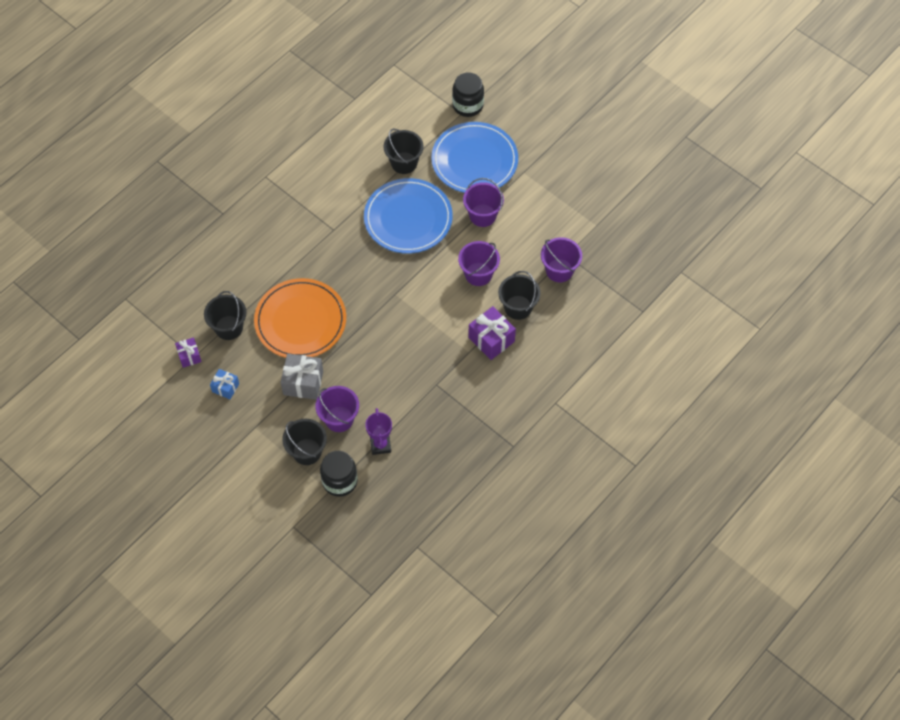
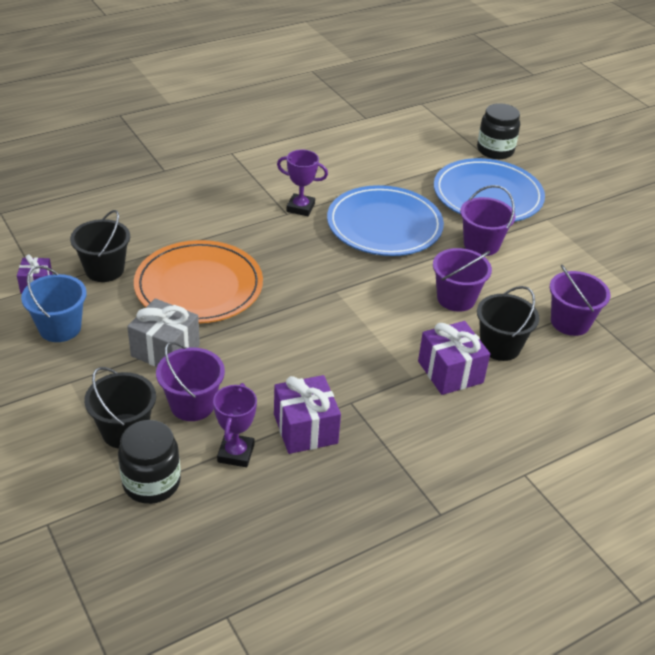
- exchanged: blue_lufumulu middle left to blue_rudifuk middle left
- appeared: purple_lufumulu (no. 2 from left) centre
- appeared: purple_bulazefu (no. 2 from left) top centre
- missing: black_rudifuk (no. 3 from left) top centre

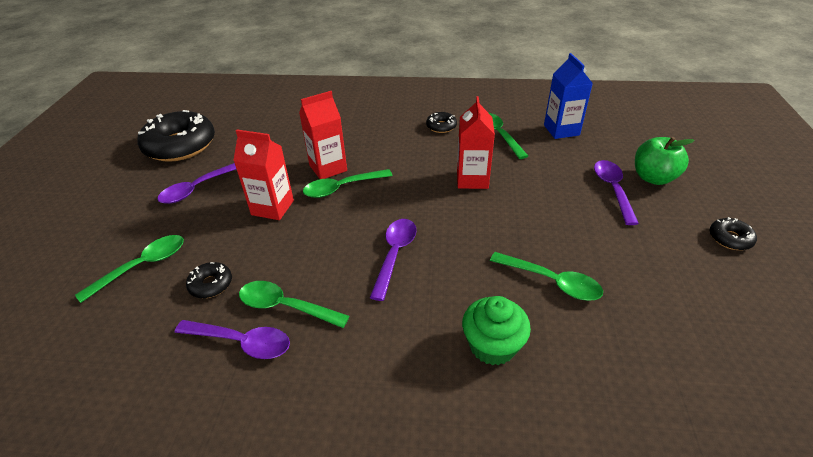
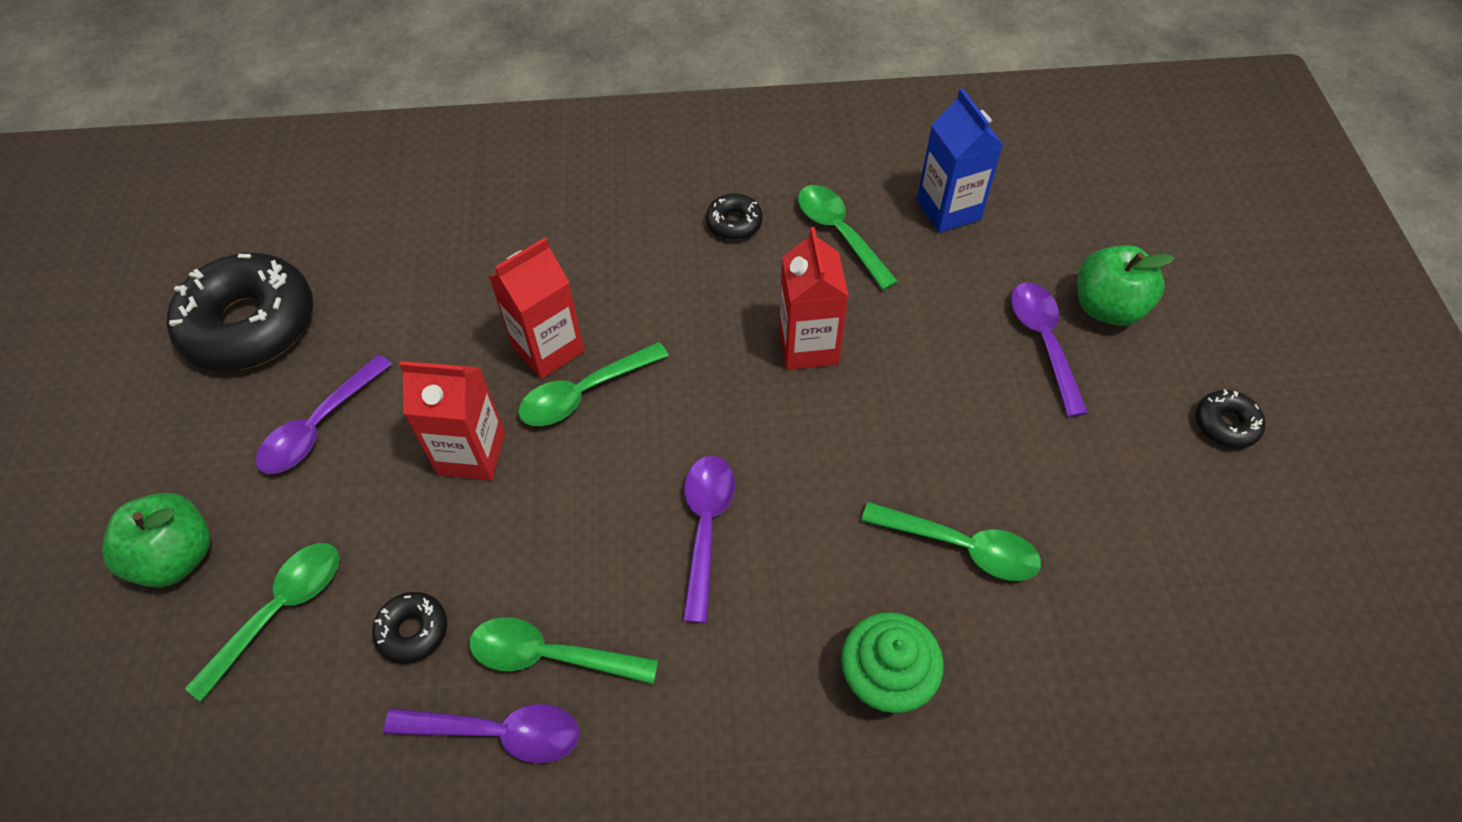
- appeared: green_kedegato (no. 1 from left) middle left

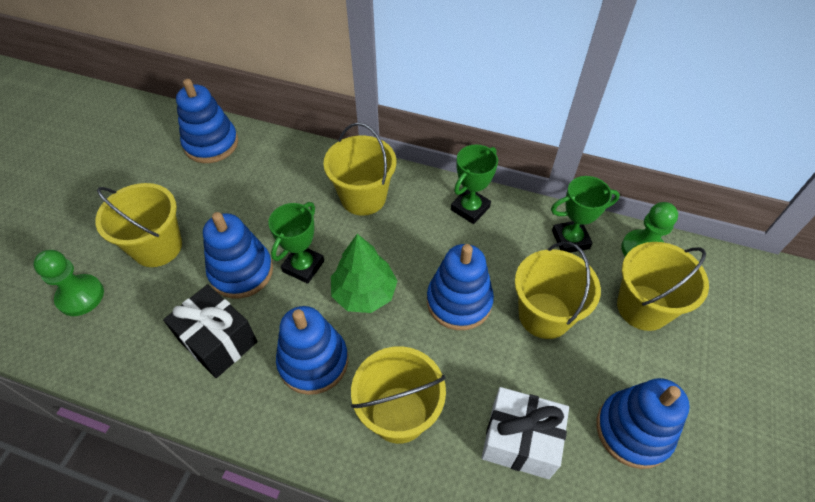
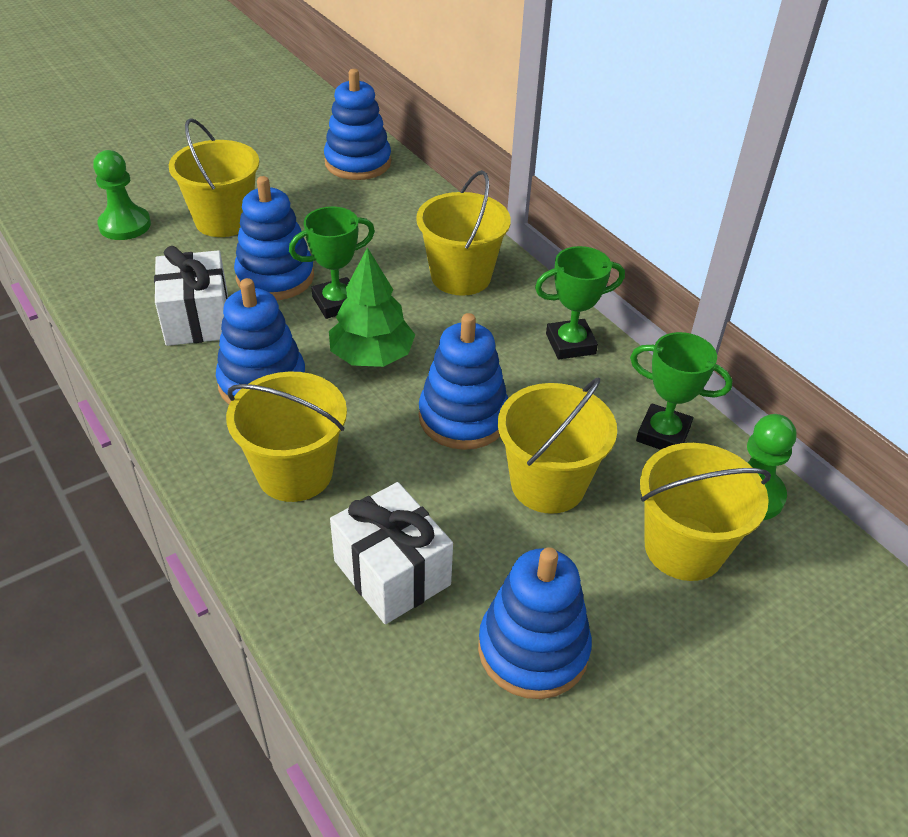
- colour: black_lufumulu middle left to white_lufumulu (no. 1 from left) middle left

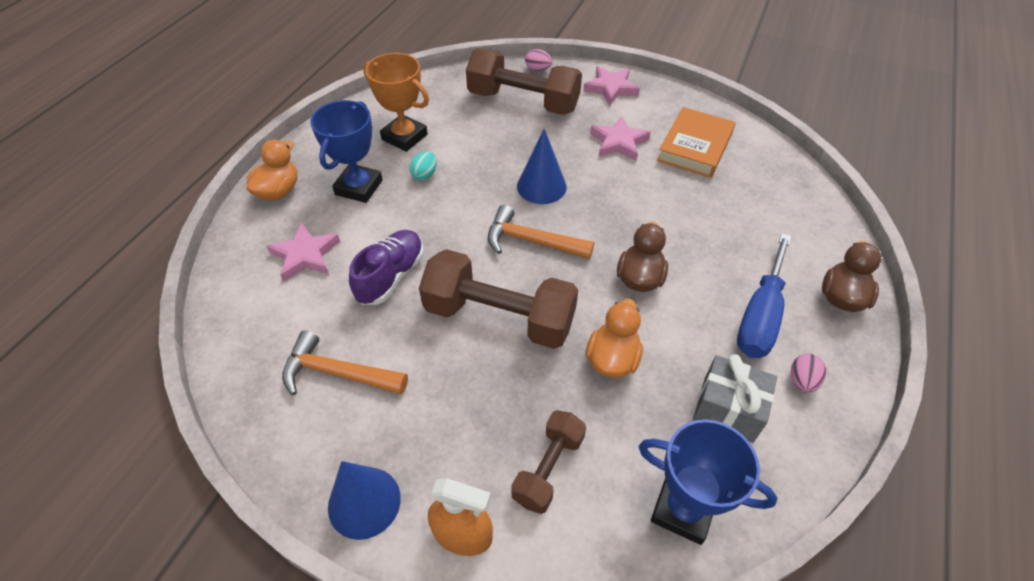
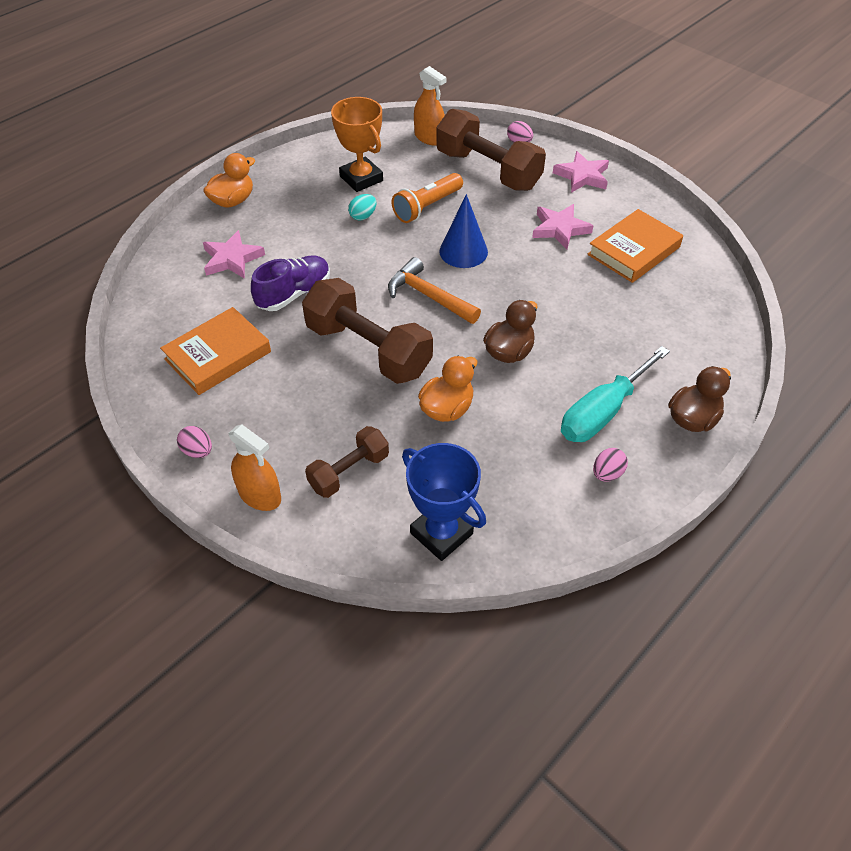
- exchanged: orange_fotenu (no. 1 from left) centre to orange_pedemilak (no. 1 from left) middle left
- exchanged: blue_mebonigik (no. 1 from left) bottom centre to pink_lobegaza (no. 1 from left) middle left
- appeared: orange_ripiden top centre
- appeared: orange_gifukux (no. 2 from left) top centre
- colour: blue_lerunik middle right to turquoise_lerunik middle right
- missing: blue_bulazefu (no. 1 from left) top centre
- missing: grey_lufumulu bottom right

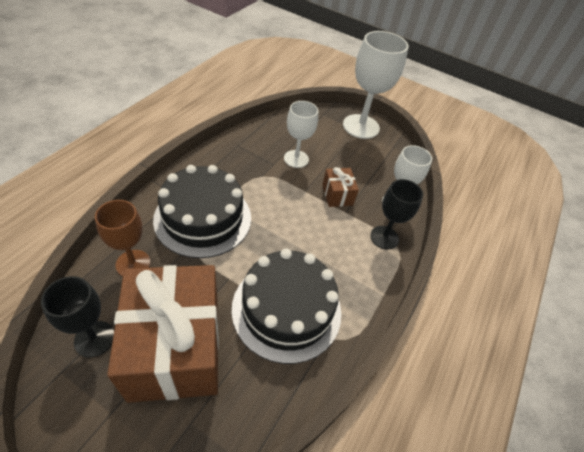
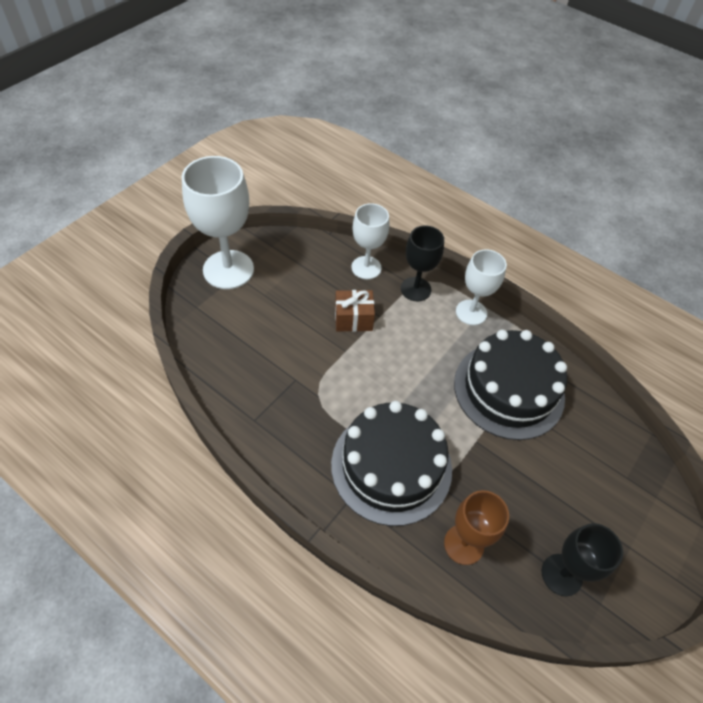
- relocated: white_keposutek (no. 1 from left in the first image) top centre to white_keposutek (no. 3 from left) middle right
- missing: brown_lufumulu (no. 1 from left) bottom left

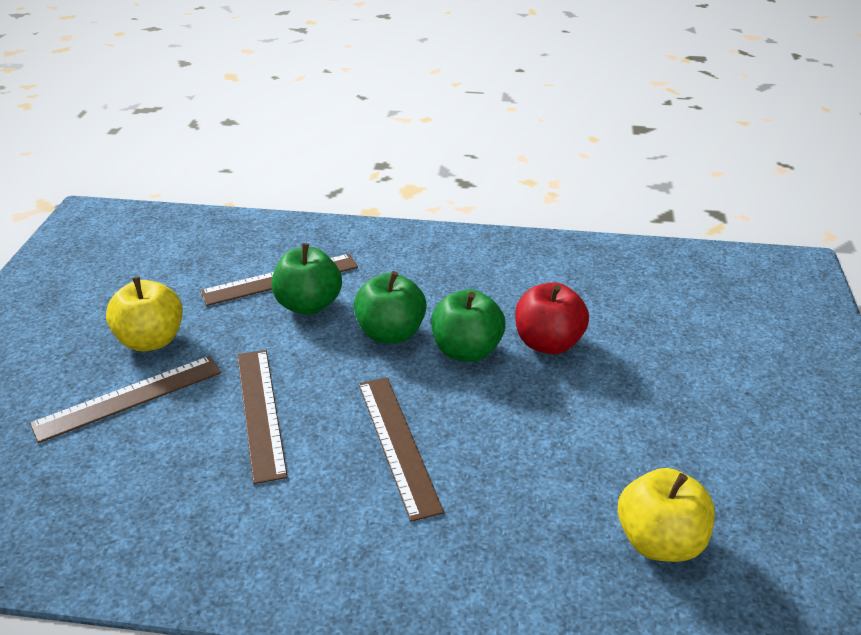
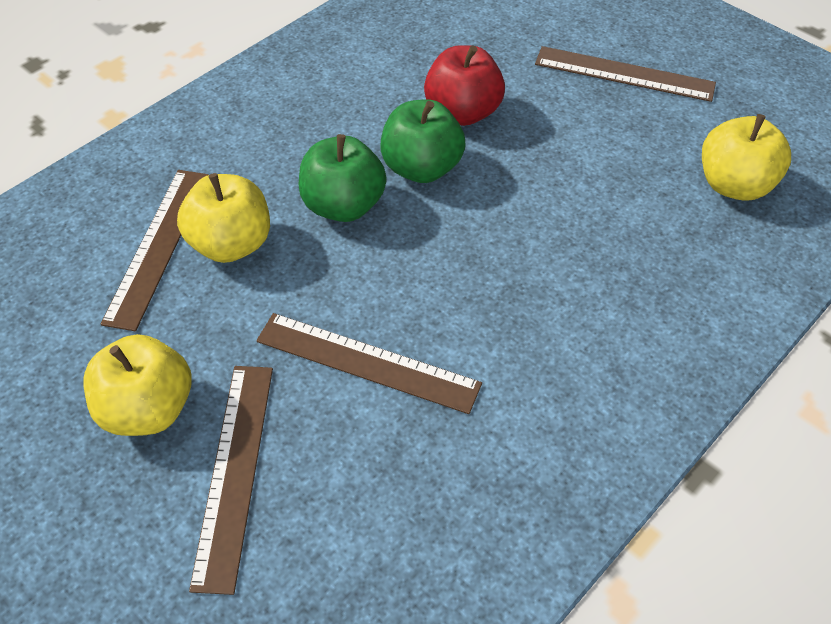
- colour: green_kedegato (no. 1 from left) centre to yellow_kedegato (no. 2 from left) middle left
- relocated: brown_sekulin (no. 4 from left) bottom centre to top right

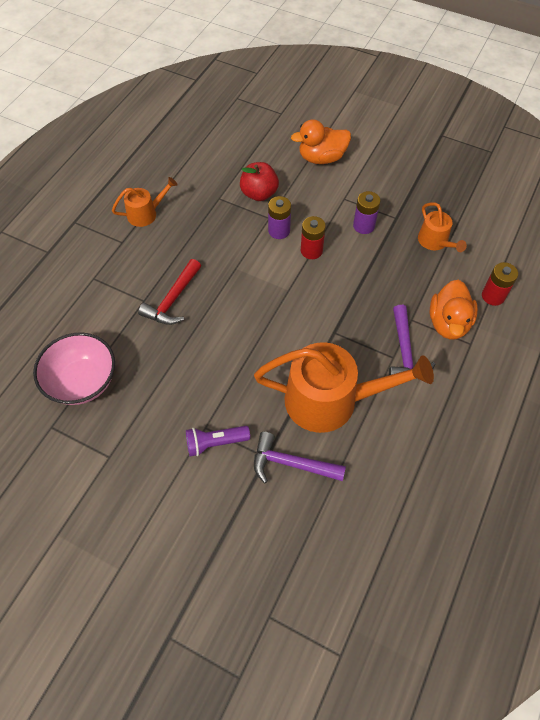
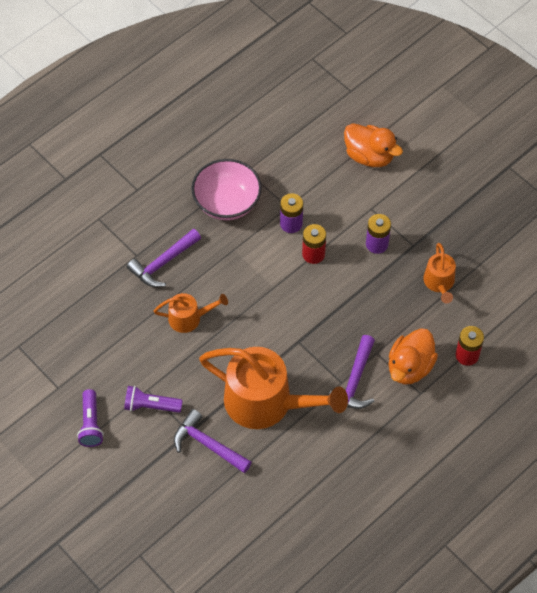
- appeared: purple_ripiden (no. 1 from left) bottom left
- colour: red_fotenu middle left to purple_fotenu (no. 1 from left) middle left
- relocated: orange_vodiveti (no. 1 from left) top left to centre
- relocated: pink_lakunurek middle left to top centre
- spun: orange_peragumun (no. 1 from left) top centre = top right 150 degrees counterclockwise
- missing: red_kedegato top centre

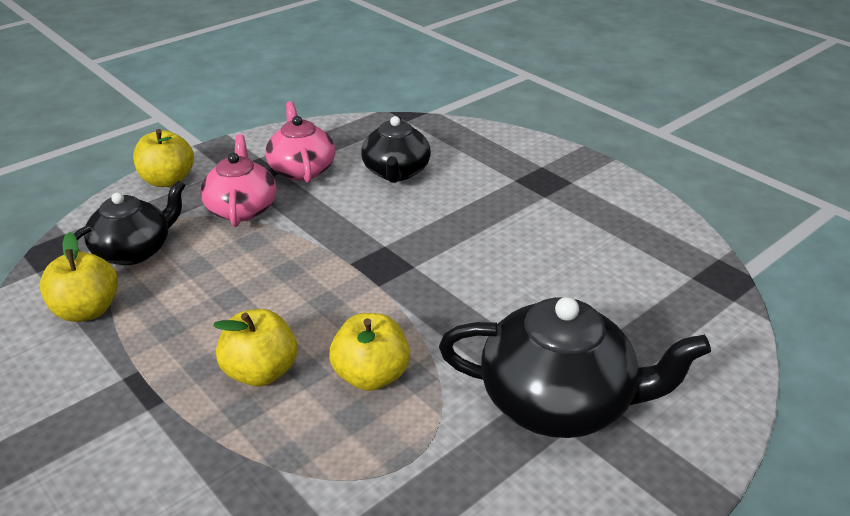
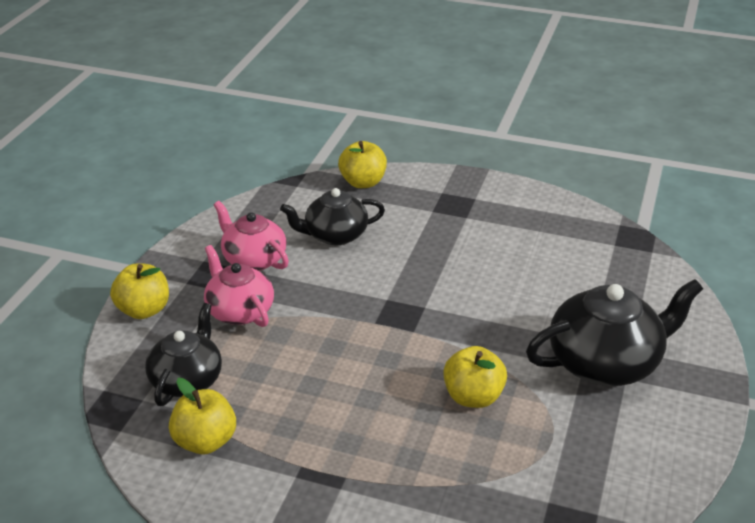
- spun: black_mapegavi (no. 2 from left) top centre = centre 105 degrees clockwise
- relocated: yellow_kedegato (no. 3 from left) bottom left to top centre

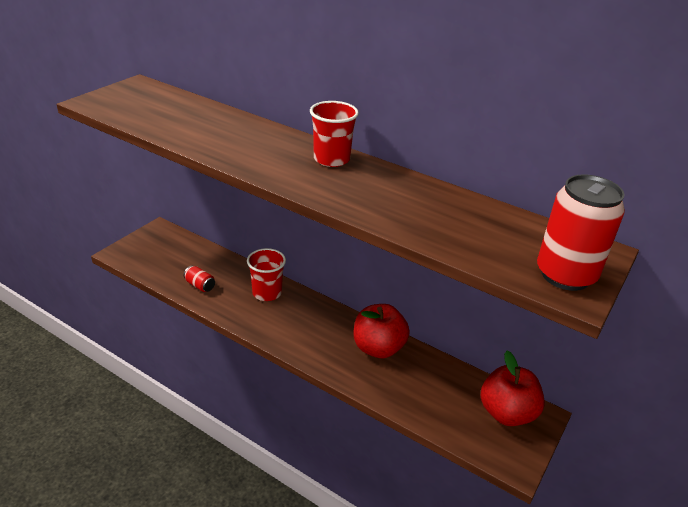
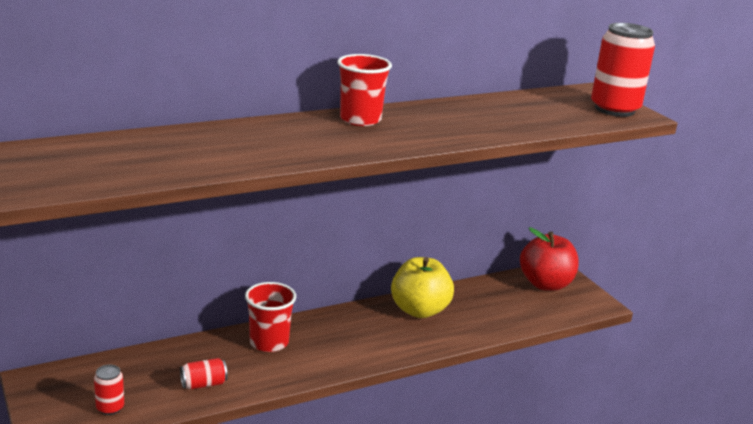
- appeared: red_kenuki (no. 1 from left) bottom left
- colour: red_kedegato (no. 1 from left) centre to yellow_kedegato bottom centre

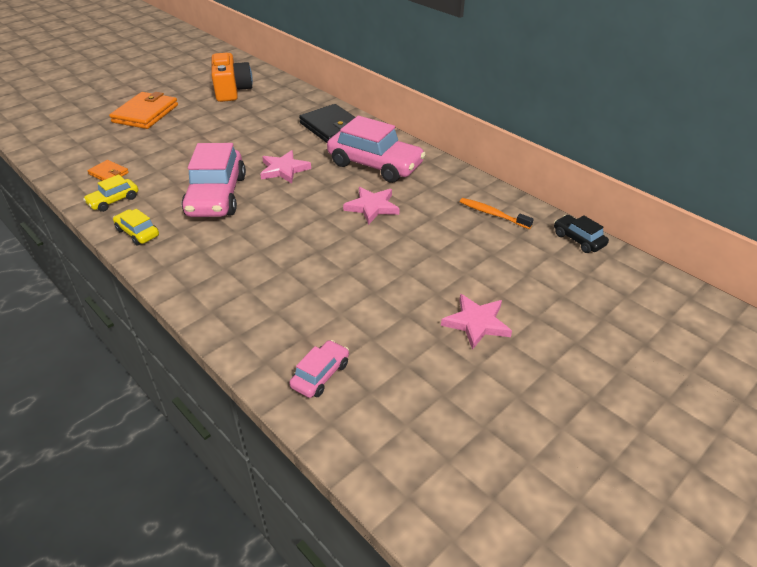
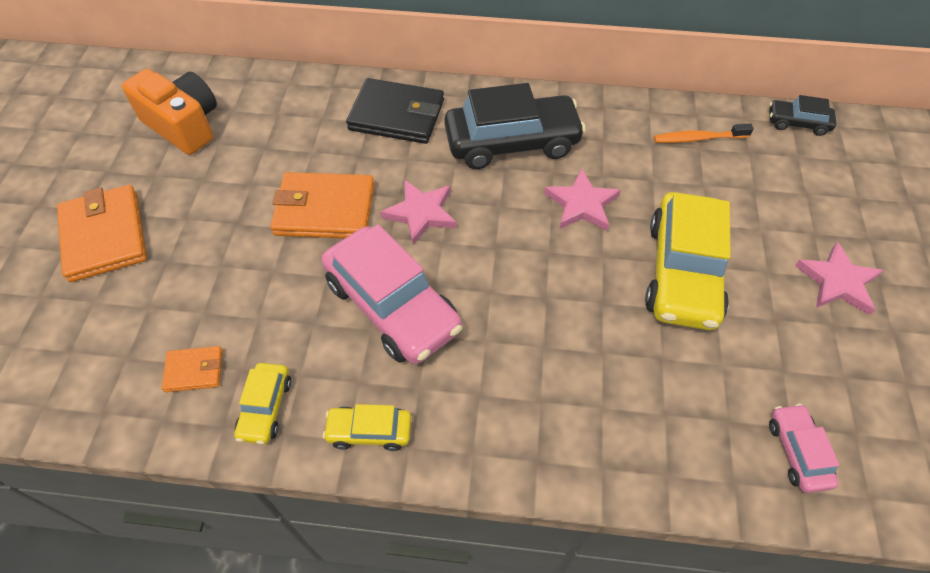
- appeared: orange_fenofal (no. 3 from left) centre
- colour: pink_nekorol (no. 3 from left) top centre to black_nekorol (no. 1 from left) top centre
- appeared: yellow_nekorol (no. 3 from left) middle right

